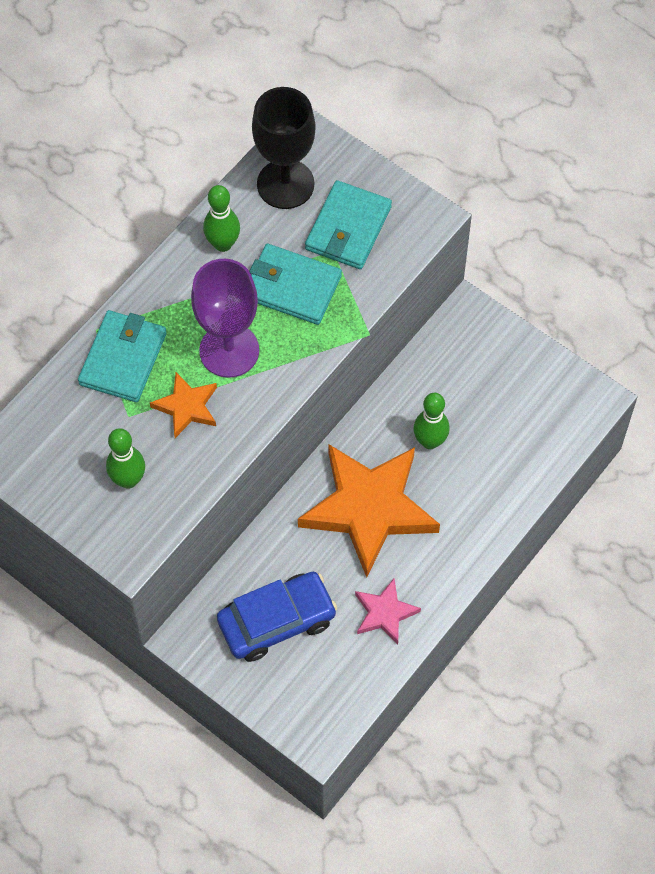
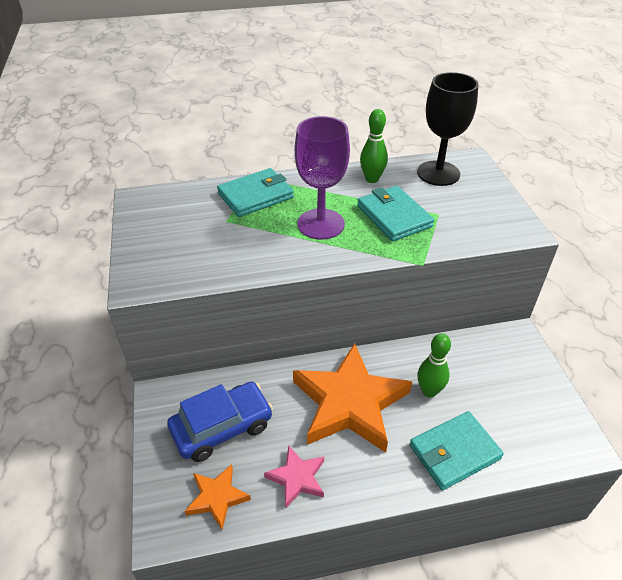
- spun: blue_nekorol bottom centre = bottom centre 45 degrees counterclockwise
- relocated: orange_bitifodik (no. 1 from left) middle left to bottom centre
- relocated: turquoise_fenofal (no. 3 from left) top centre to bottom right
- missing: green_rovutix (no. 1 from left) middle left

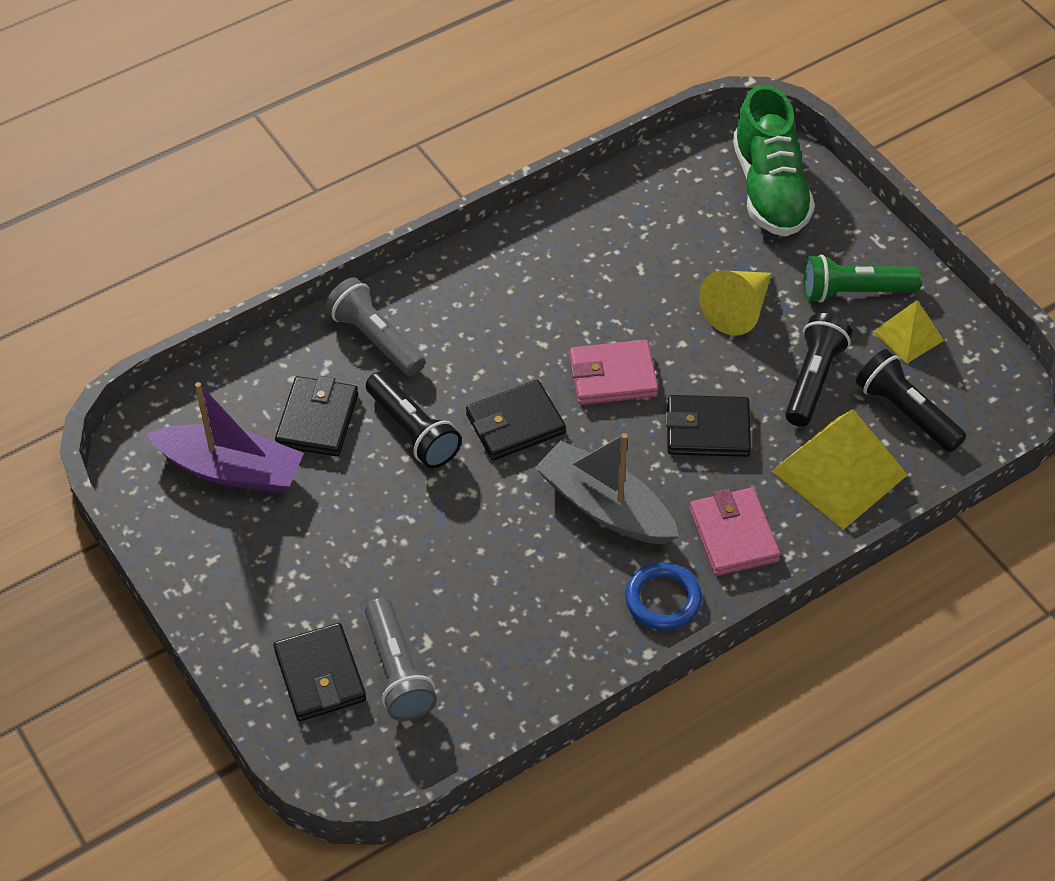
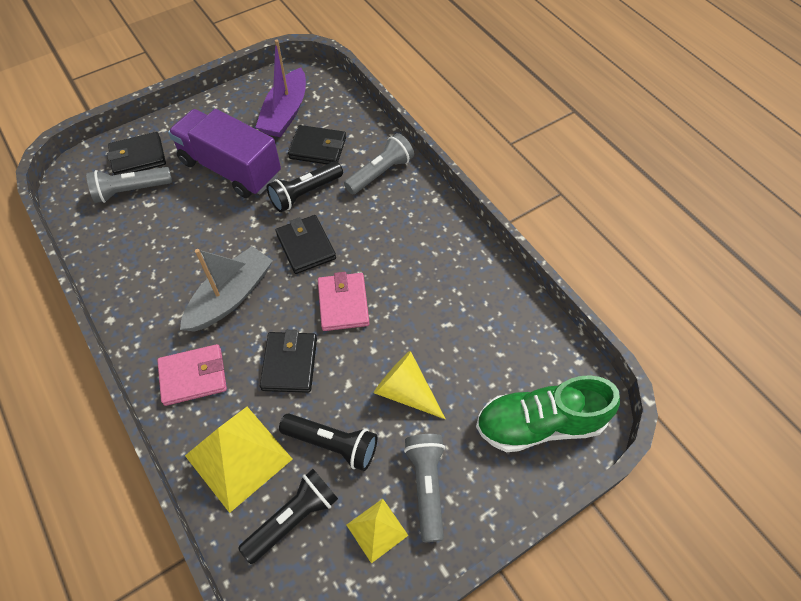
- appeared: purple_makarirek top left
- colour: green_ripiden top right to grey_ripiden (no. 3 from left) bottom centre
- missing: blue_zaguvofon bottom centre

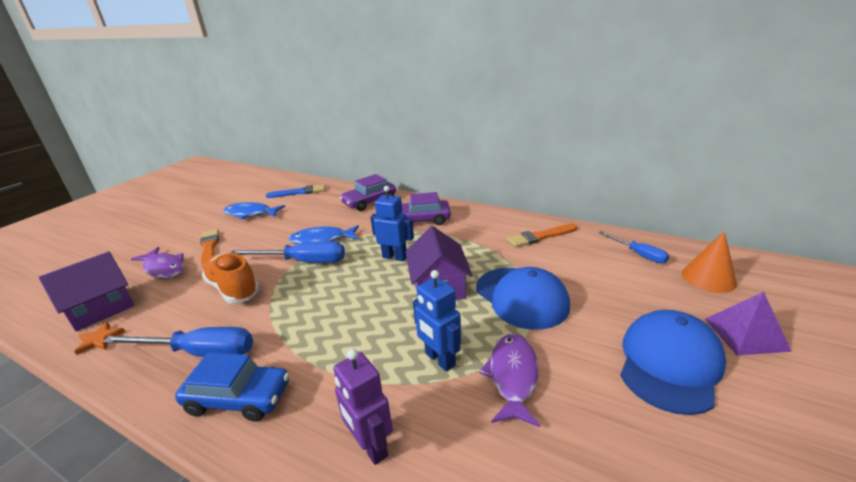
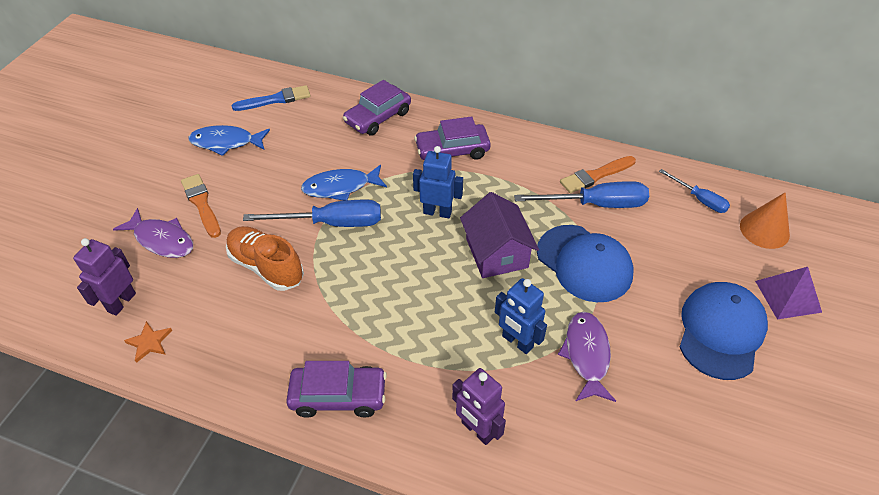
- exchanged: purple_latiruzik (no. 1 from left) middle left to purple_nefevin (no. 1 from left) middle left
- colour: blue_nekorol bottom left to purple_nekorol (no. 1 from left) bottom centre
- relocated: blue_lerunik (no. 1 from left in the first image) bottom left to blue_lerunik (no. 2 from left) centre

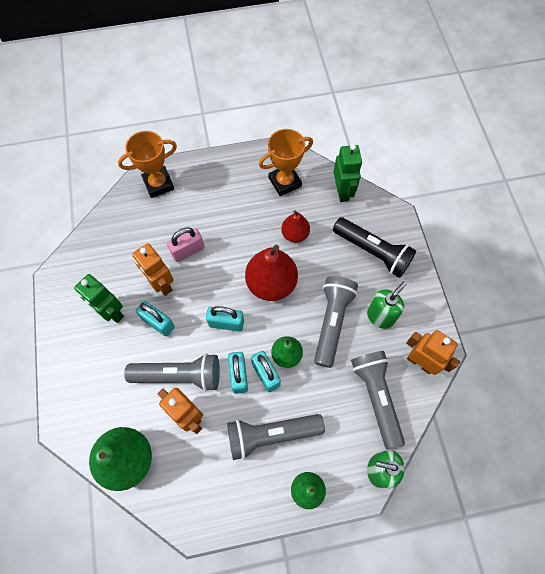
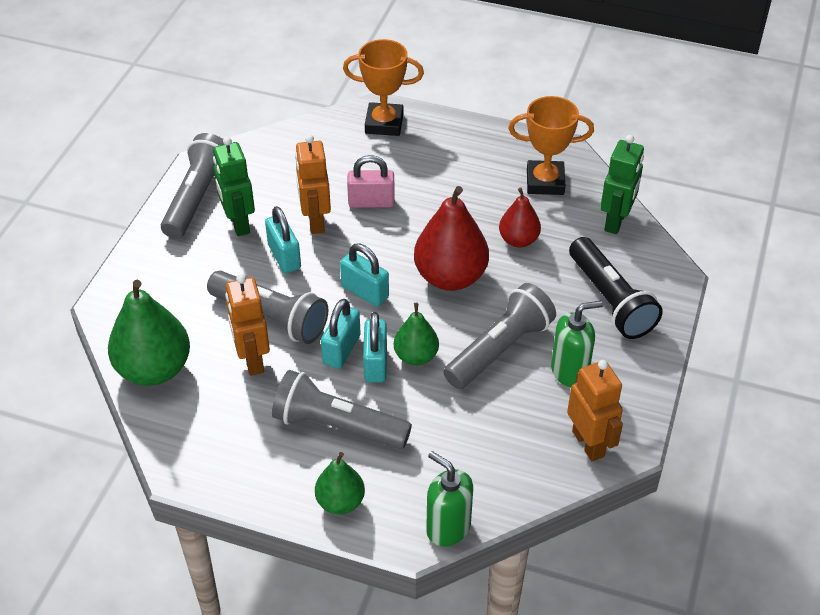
- relocated: grey_ripiden (no. 4 from left in the first image) bottom right to grey_ripiden (no. 1 from left) top left

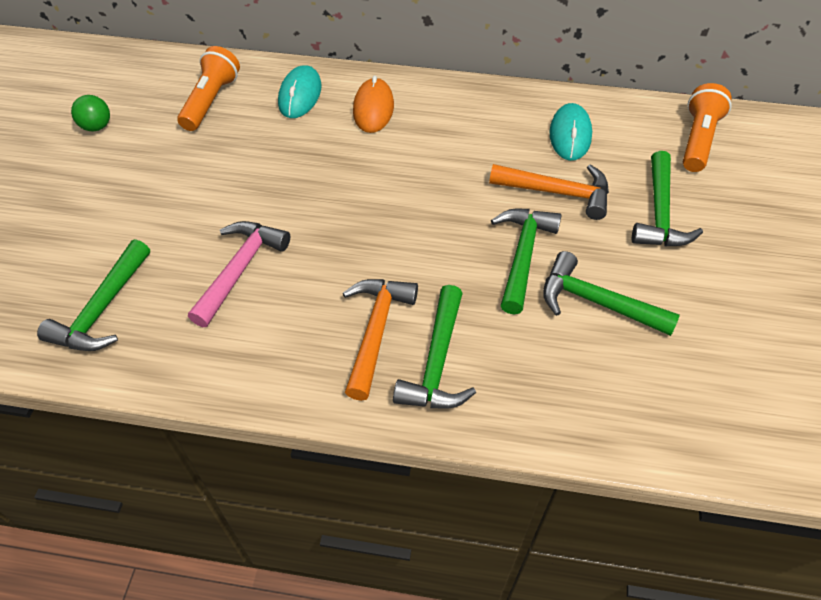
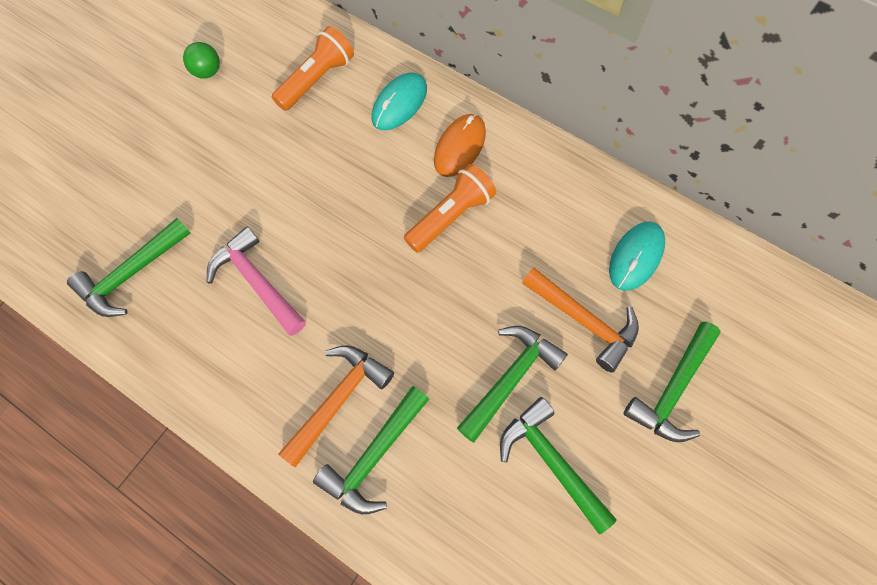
- spun: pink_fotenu middle left = middle left 90 degrees counterclockwise
- relocated: orange_ripiden (no. 2 from left) top right to centre

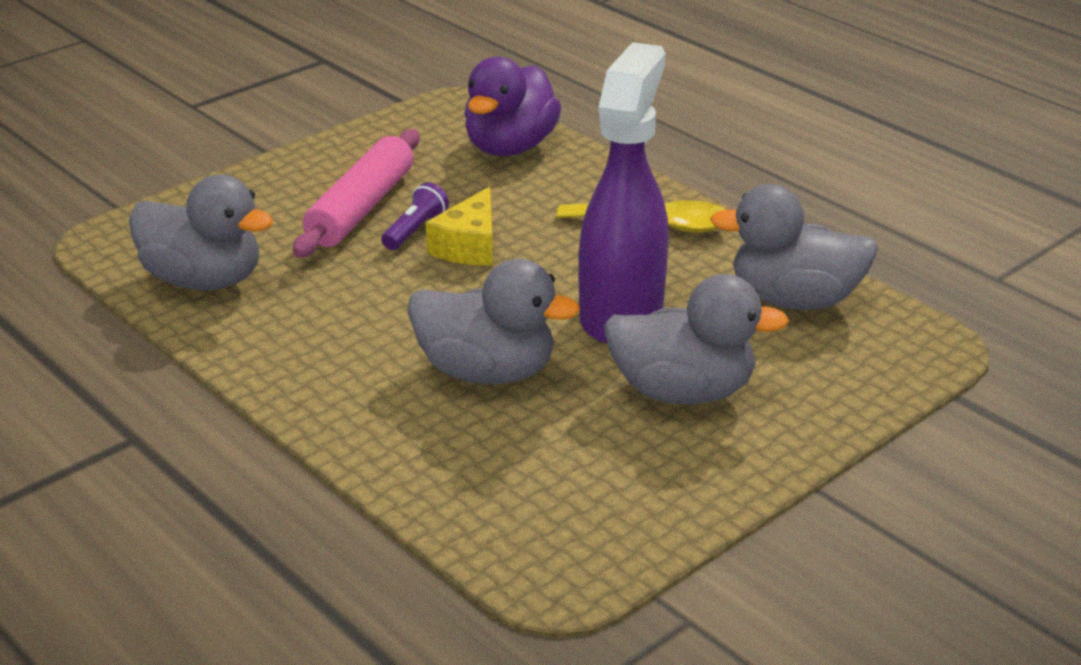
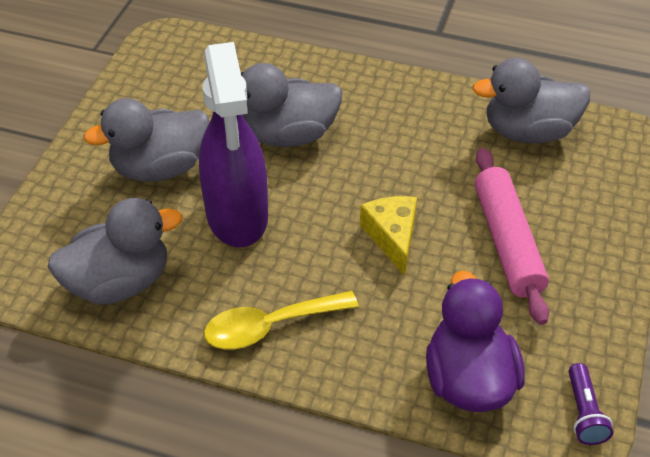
- relocated: purple_ripiden top centre to bottom right

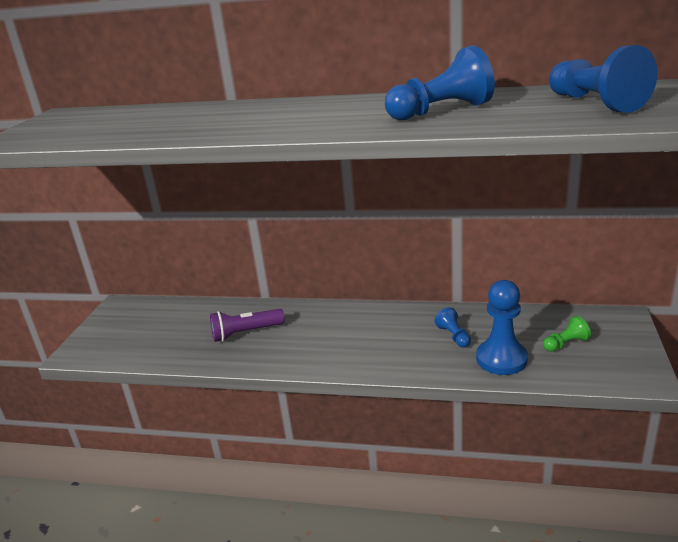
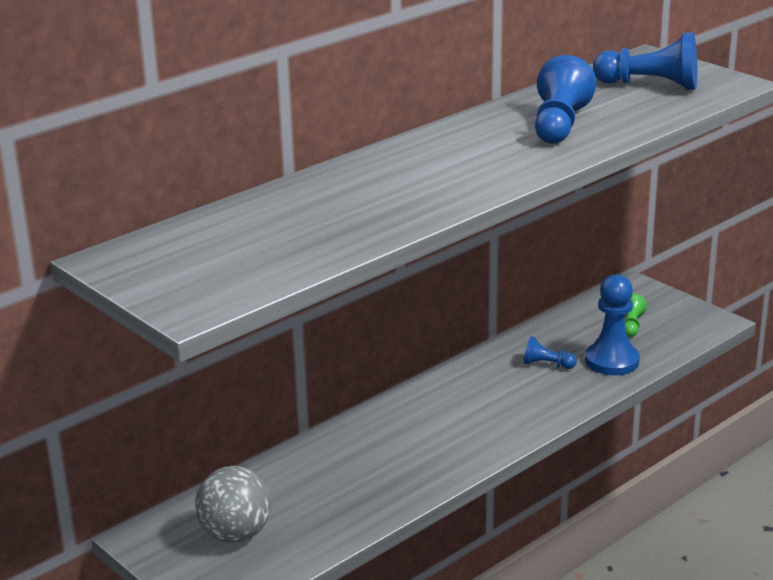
- appeared: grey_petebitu bottom left
- missing: purple_ripiden centre

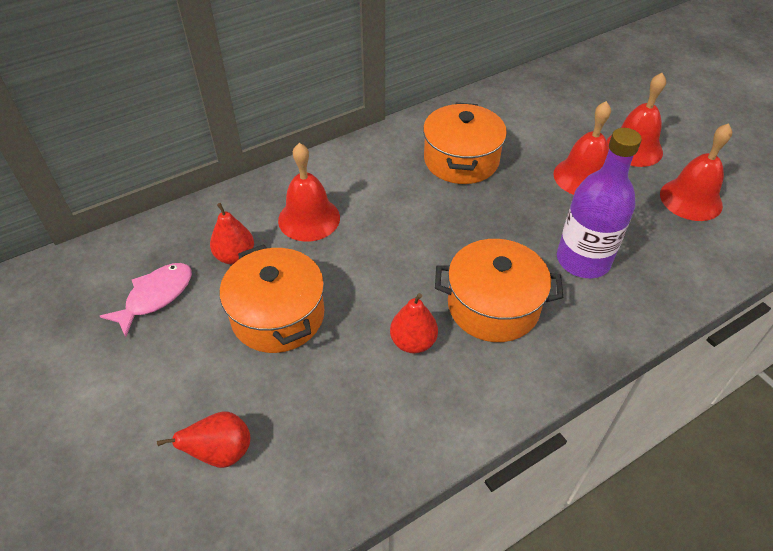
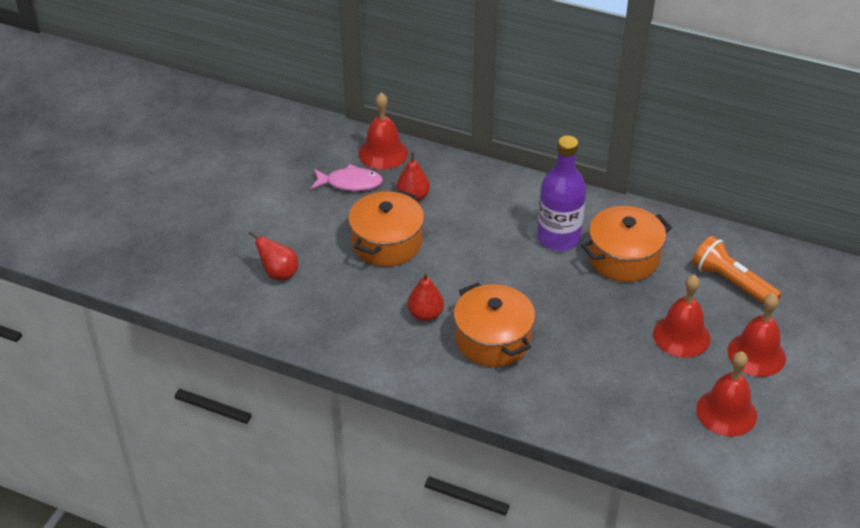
- relocated: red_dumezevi (no. 1 from left) centre to top centre
- relocated: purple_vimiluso middle right to centre
- appeared: orange_ripiden middle right

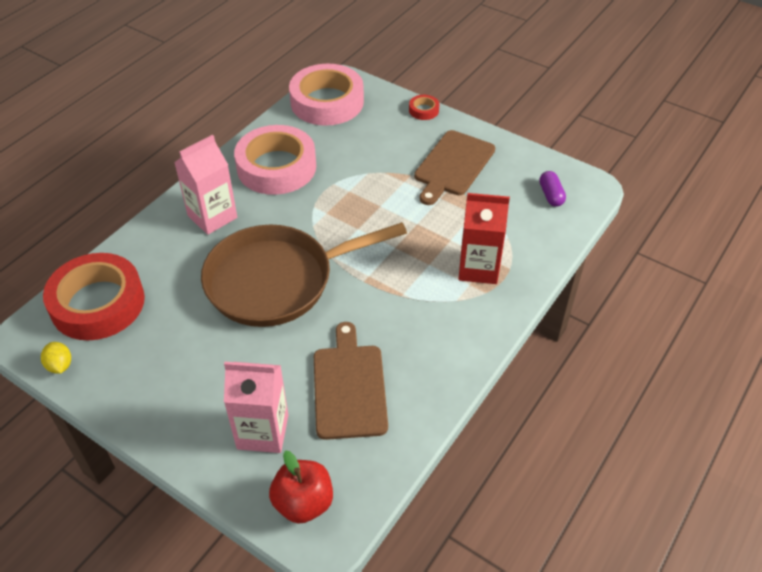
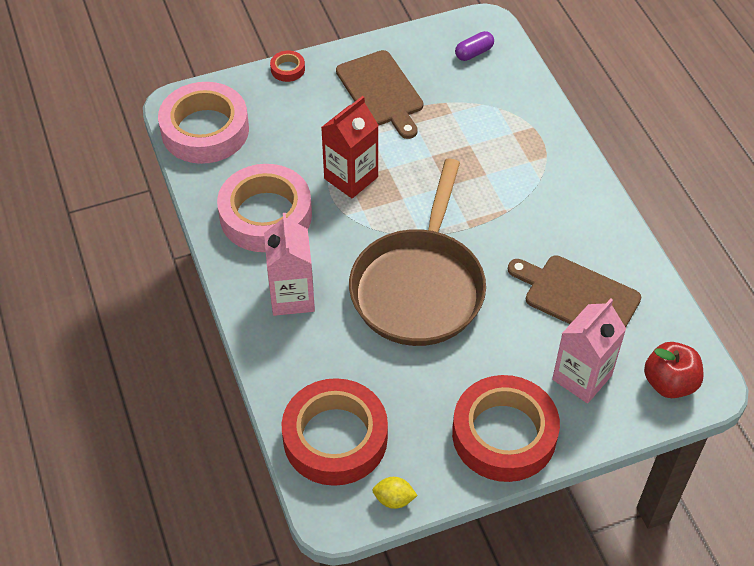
- relocated: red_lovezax centre to top centre
- appeared: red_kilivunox (no. 3 from left) bottom right
- spun: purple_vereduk top right = top centre 60 degrees counterclockwise

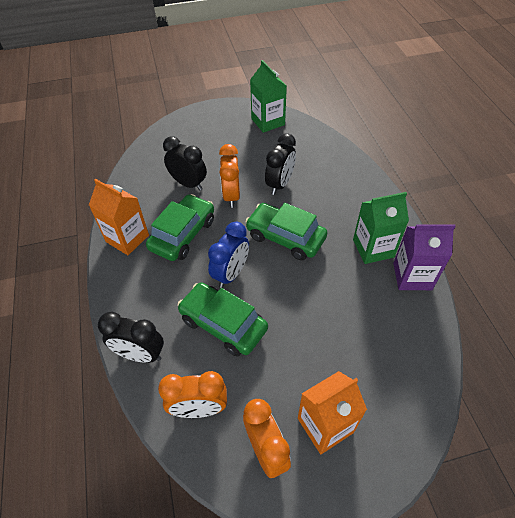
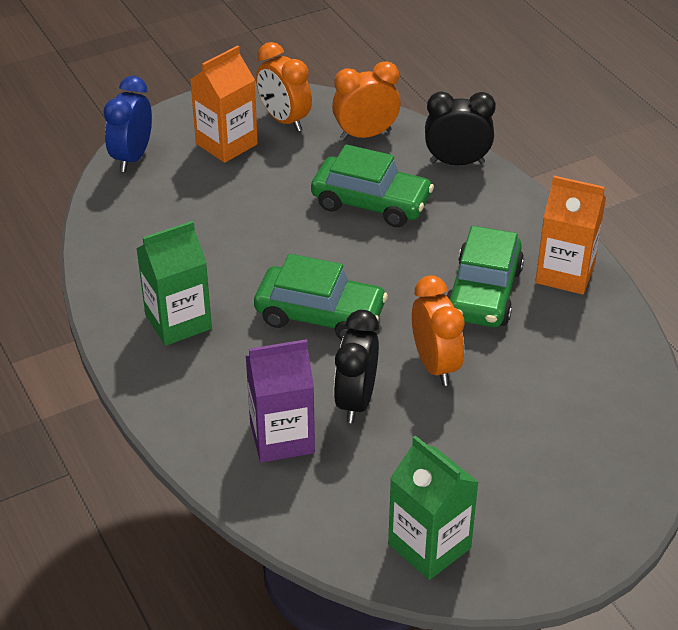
- relocated: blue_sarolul centre to top left
- relocated: purple_lovezax middle right to centre
- missing: black_sarolul (no. 2 from left) top centre

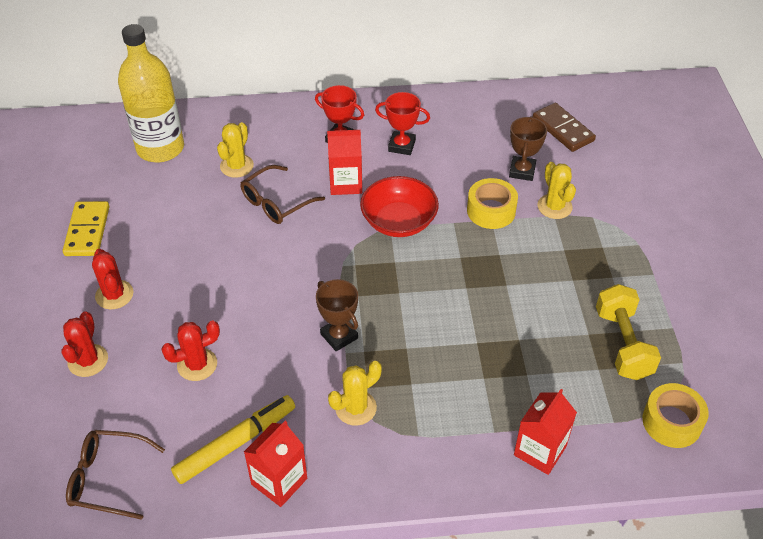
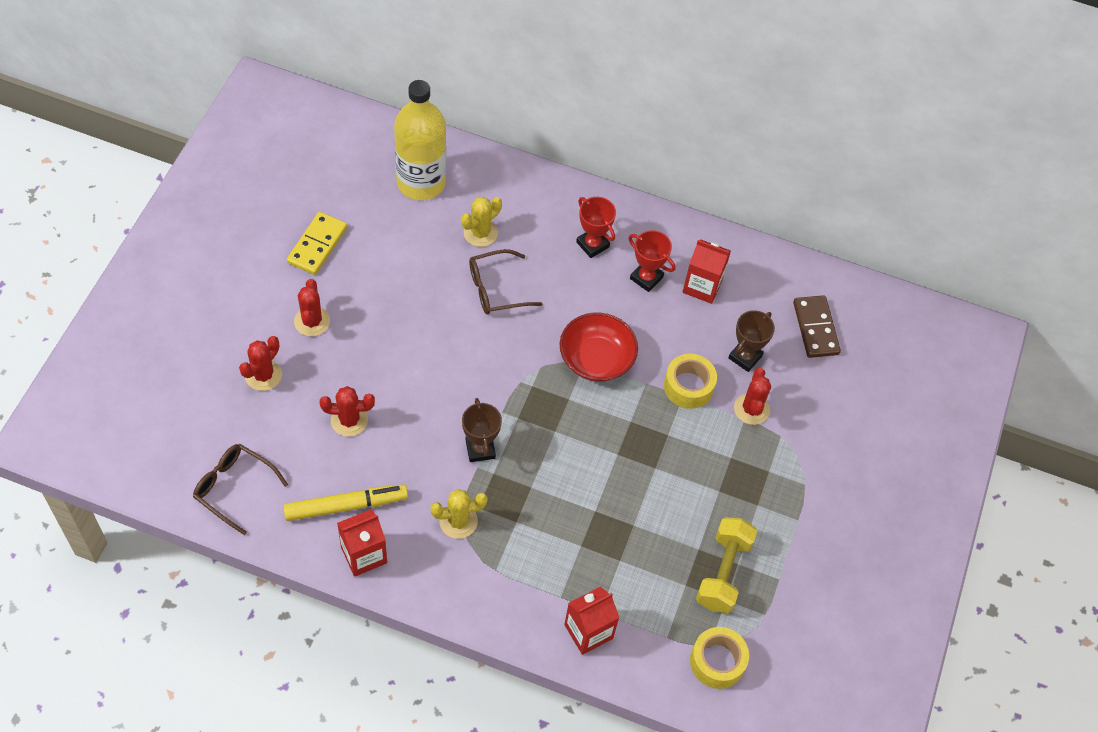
- relocated: red_lovezax (no. 2 from left in the first image) top centre to red_lovezax (no. 3 from left) centre
- colour: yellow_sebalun (no. 3 from left) middle right to red_sebalun (no. 4 from left) middle right

